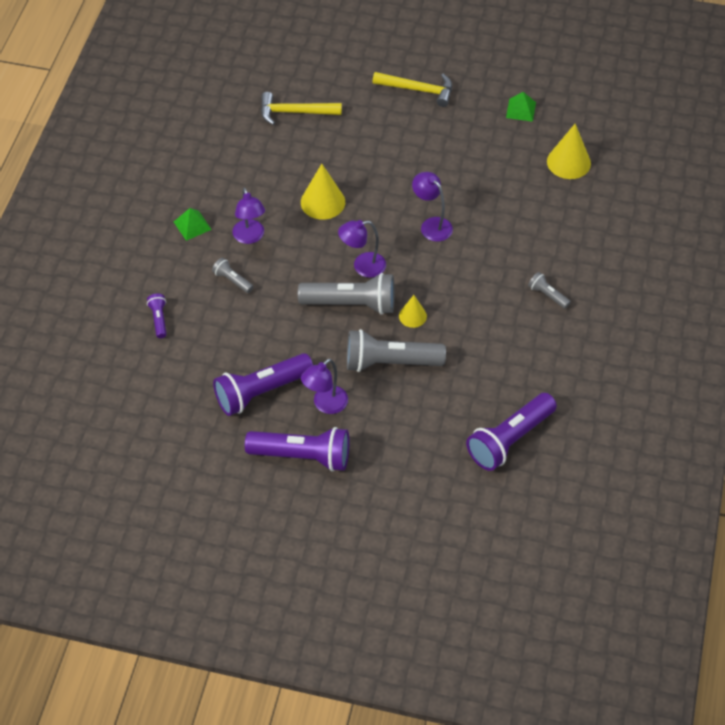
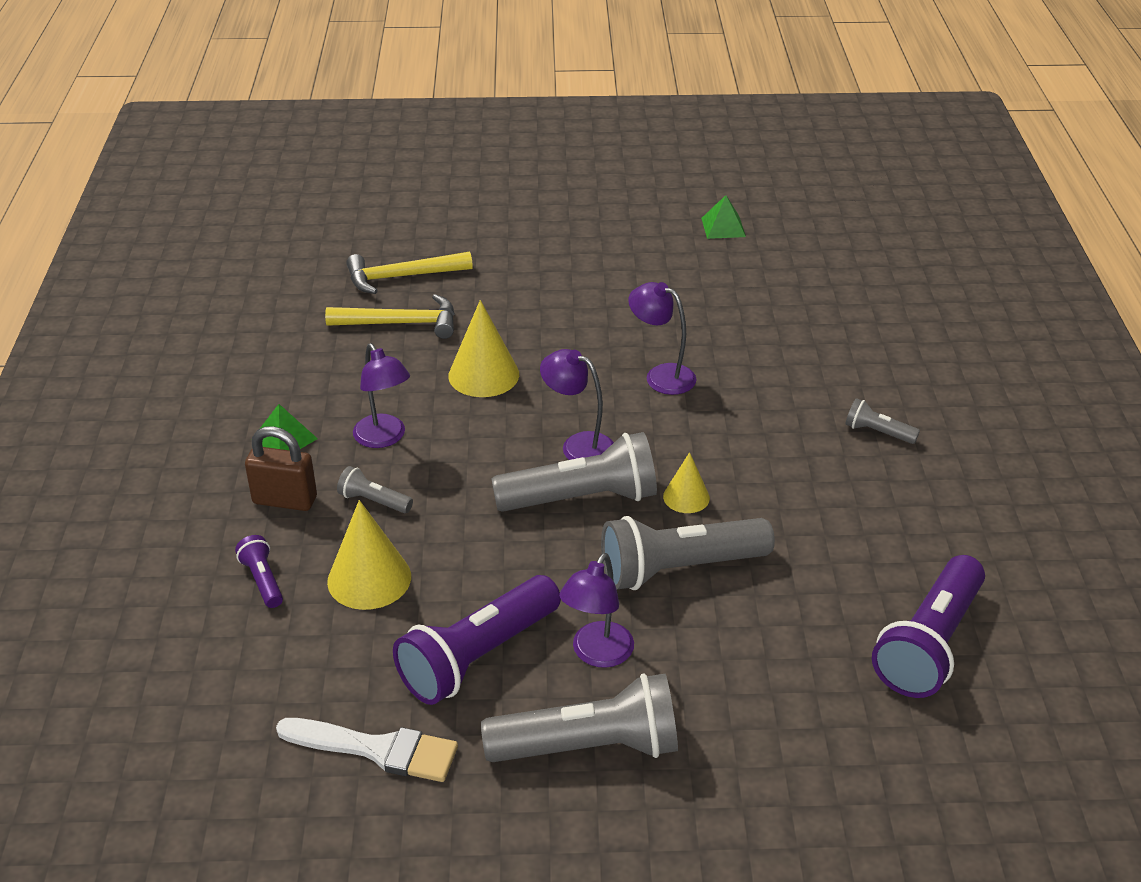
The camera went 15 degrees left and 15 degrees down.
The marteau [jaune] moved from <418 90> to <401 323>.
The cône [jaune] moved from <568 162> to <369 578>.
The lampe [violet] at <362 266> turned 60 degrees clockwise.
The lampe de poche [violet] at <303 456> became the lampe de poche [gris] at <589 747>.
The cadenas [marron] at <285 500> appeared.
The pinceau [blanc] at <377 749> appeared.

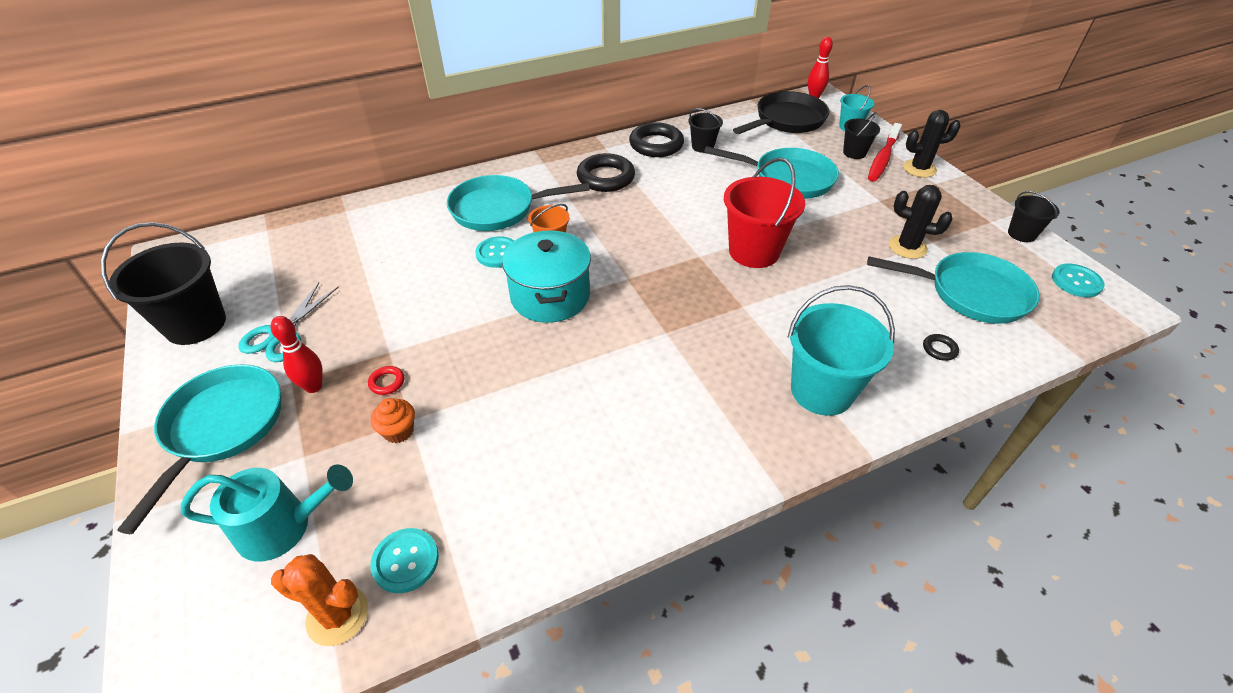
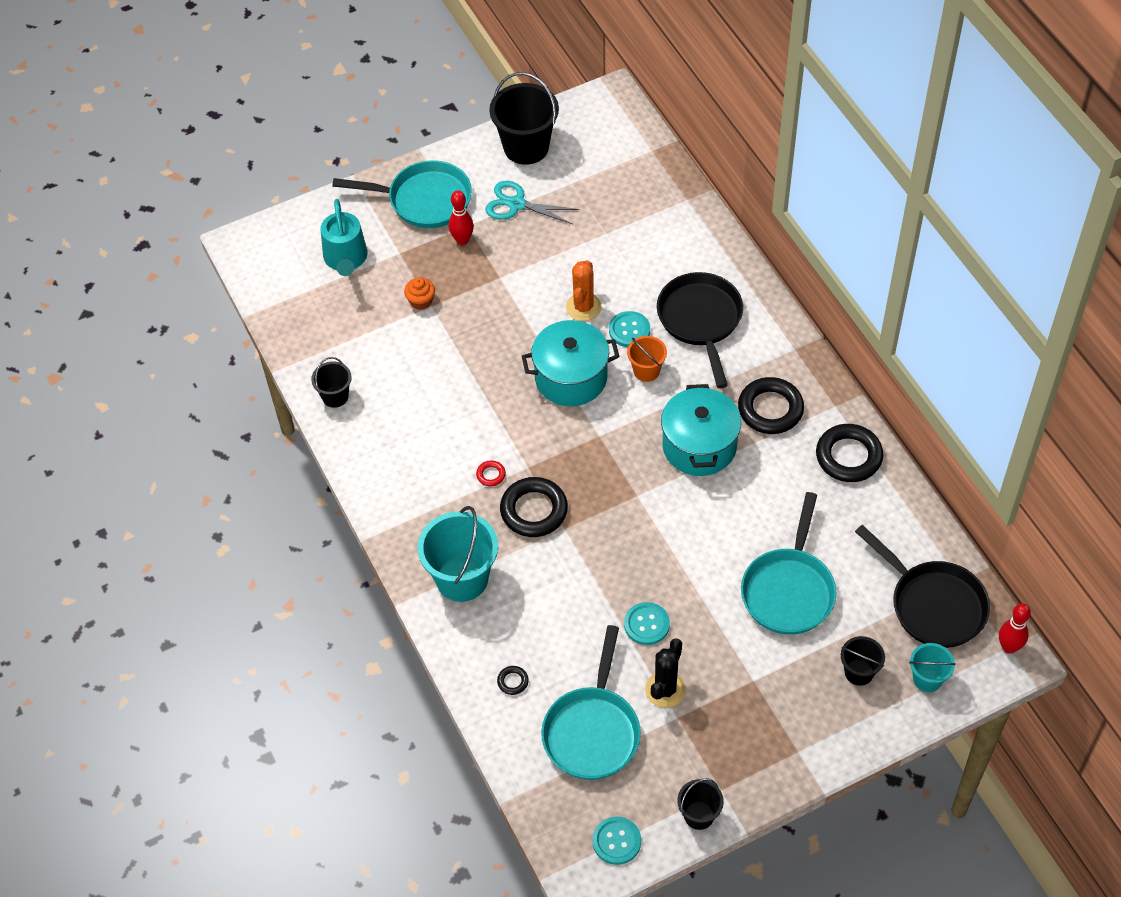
The camera went 90 degrees right and 10 degrees up.
The seau [noir] moved from <702 146> to <335 396>.
The cactus [noir] at <919 169> disappeared.
The brosse à dents [rouge] at <882 158> disappeared.
The seau [rouge] at <754 252> disappeared.
The poêle [turquoise] at <498 209> became the poêle [noir] at <701 320>.
The anneau [rouge] moved from <387 382> to <491 475>.
The bouton [turquoise] moved from <405 561> to <646 624>.
The cactus [orange] moved from <337 615> to <583 307>.
The marmite [turquoise] at <699 446> appeared.
The anneau [noir] at <534 510> appeared.

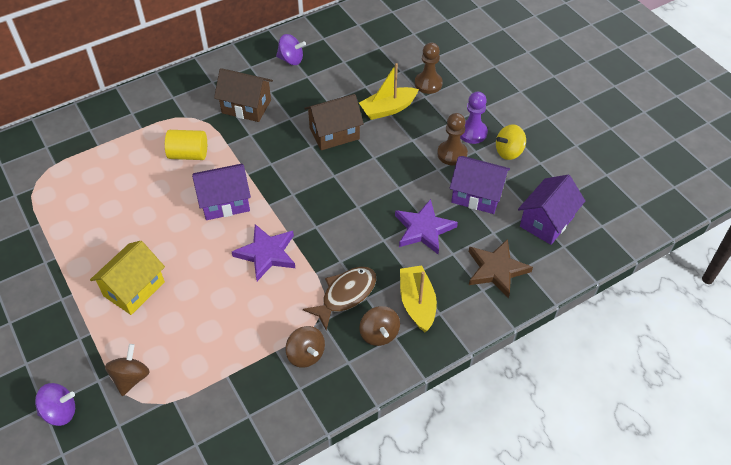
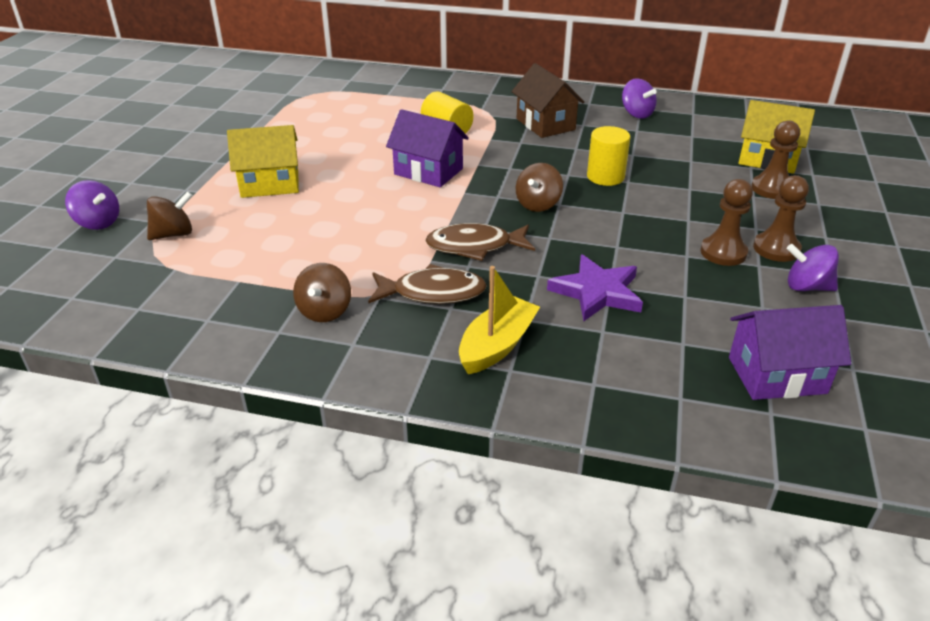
The camera went 45 degrees right and 15 degrees down.
The bateau [jaune] at <388 109> disappeared.
The pion [violet] at <472 133> became the pion [marron] at <776 249>.
The maison [marron] at <334 133> was replaced by the cylindre [jaune] at <605 177>.
The toupie [jaune] at <509 152> became the toupie [violet] at <807 287>.
The maison [violet] at <477 195> disappeared.
The étoile [violet] at <266 253> disappeared.
The étoile [marron] at <496 270> disappeared.
The toupie [marron] moved from <379 334> to <538 204>.
The maison [jaune] at <767 159> appeared.
The poisson [marron] at <475 246> appeared.

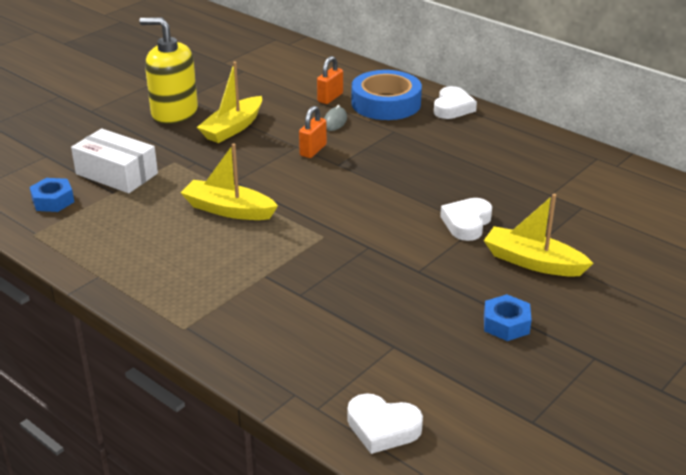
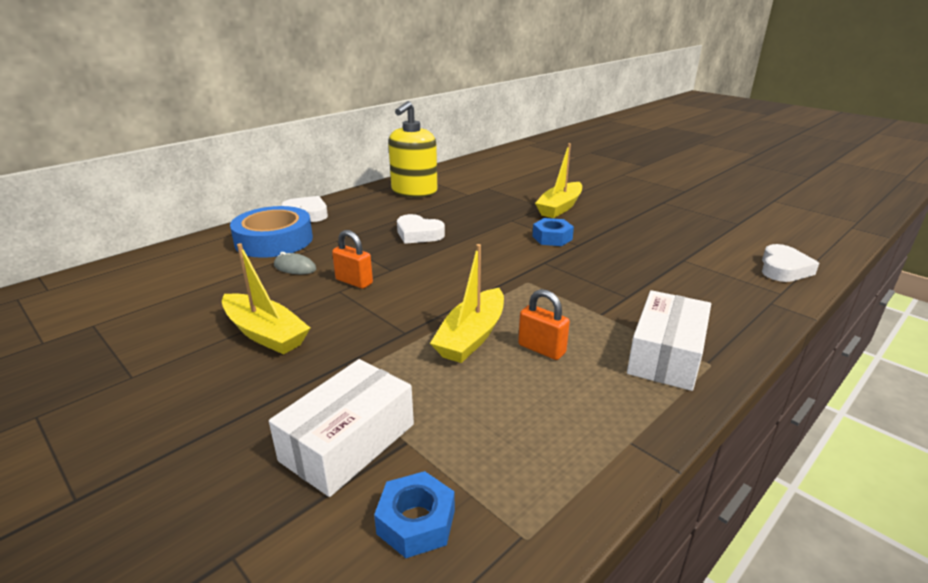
The camera went 85 degrees left and 5 degrees down.
The distributeur de savon [jaune] moved from <174 113> to <414 191>.
The cadenas [orange] moved from <330 98> to <541 349>.
The cœur [blanc] moved from <467 223> to <418 234>.
The écrou [bleu] moved from <506 324> to <552 238>.
The boîte [blanc] at <666 355> appeared.

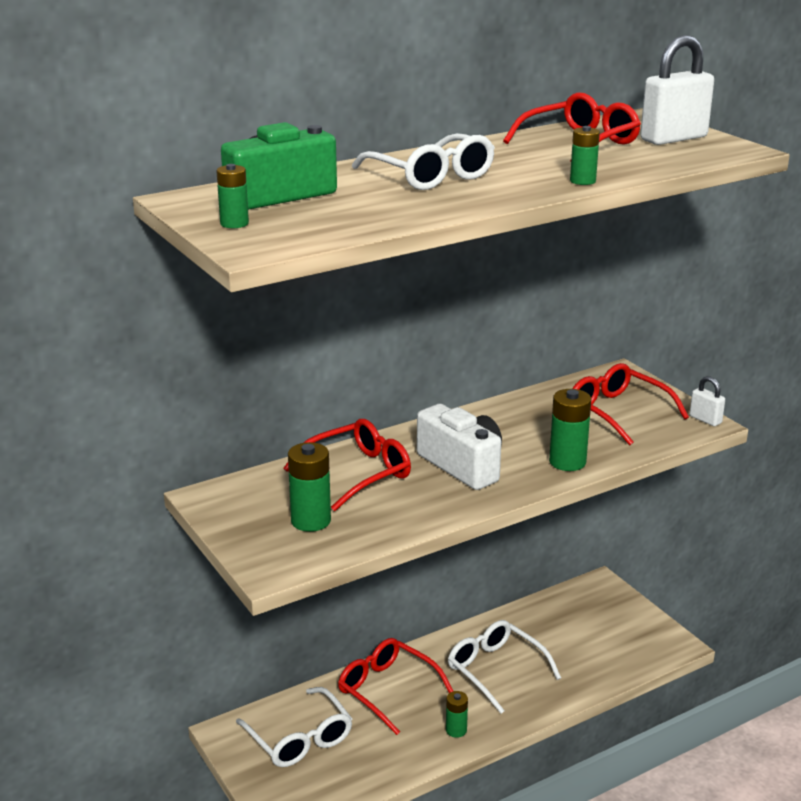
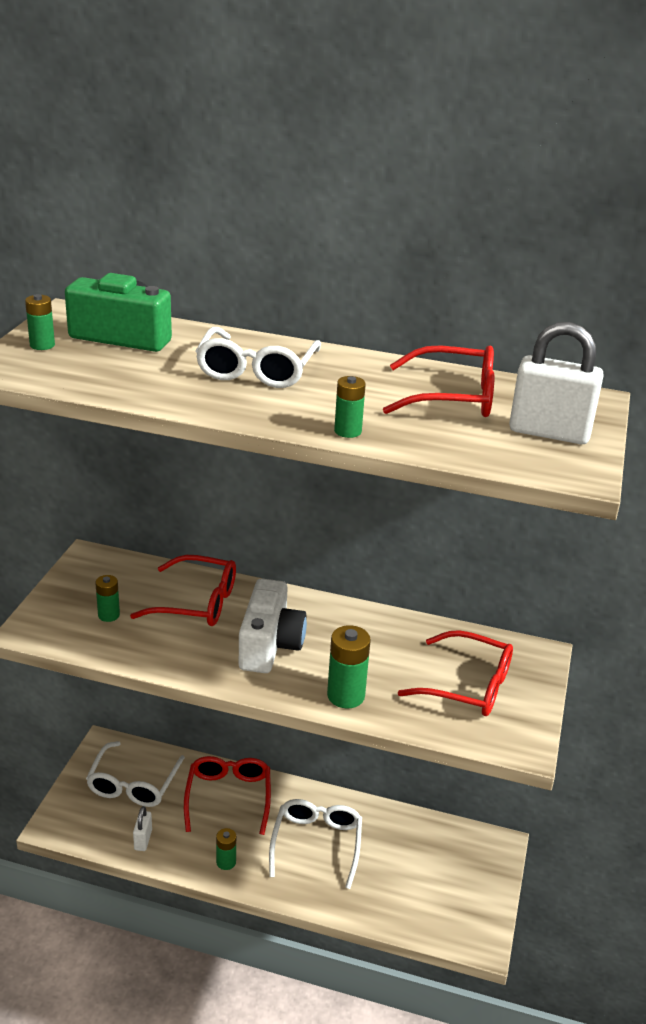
The camera went 45 degrees right and 5 degrees up.
The lunettes [rouge] at <618 413> turned 105 degrees clockwise.
The cadenas [blanc] moved from <705 420> to <143 840>.
The pile [vert] at <311 521> changed to 0.61 times the size.

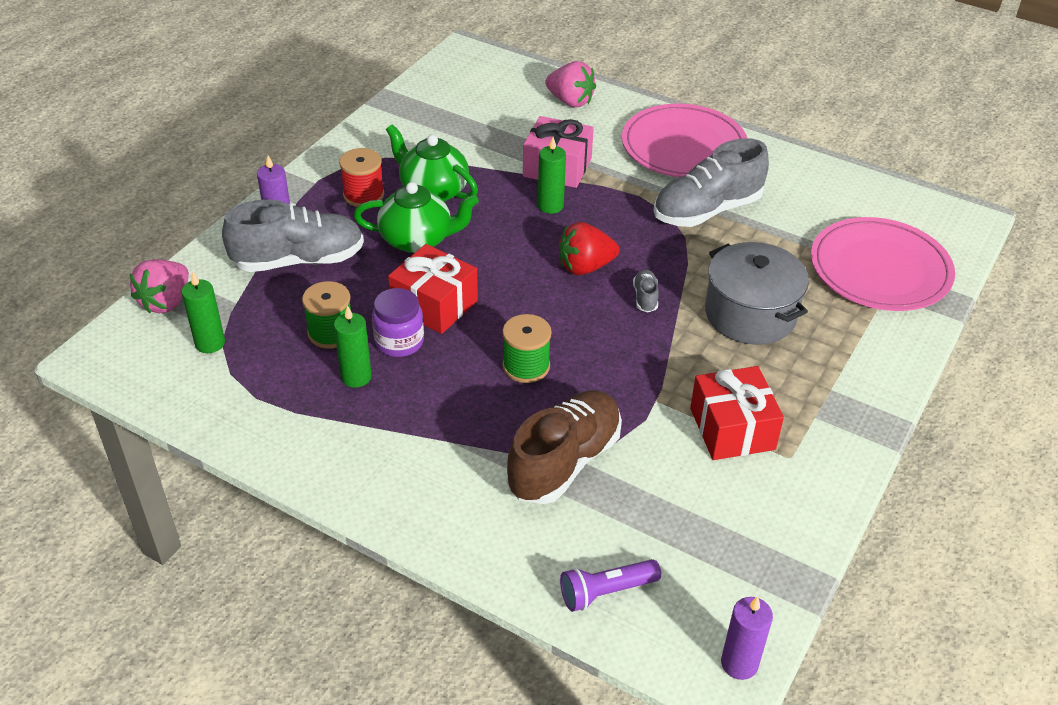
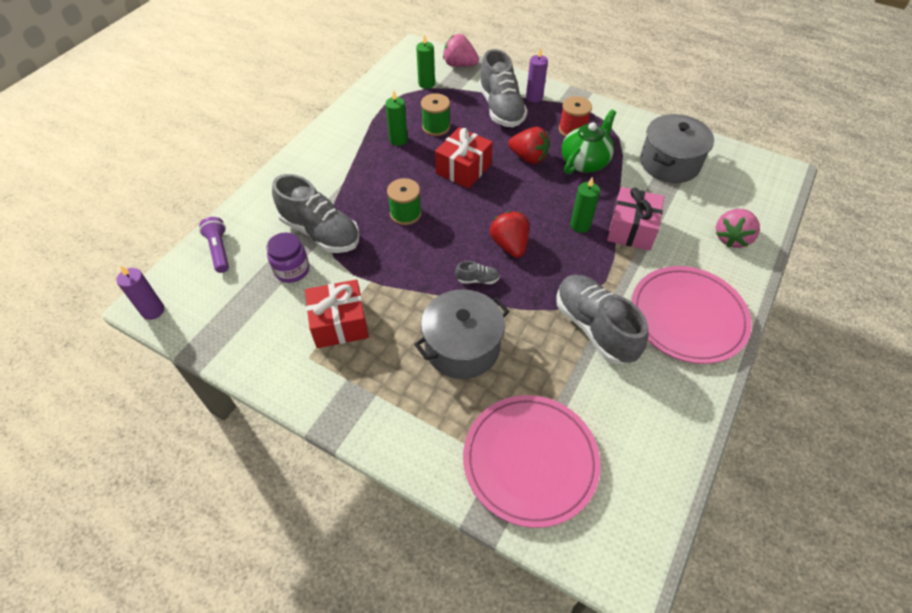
The camera went 90 degrees right and 10 degrees up.
The théière [vert] at <417 240> was replaced by the fraise [rouge] at <528 157>.
The bocal [violet] moved from <399 342> to <292 270>.
The chaussure [marron] at <564 462> became the chaussure [gris] at <320 232>.
The marmite [gris] at <669 163> appeared.

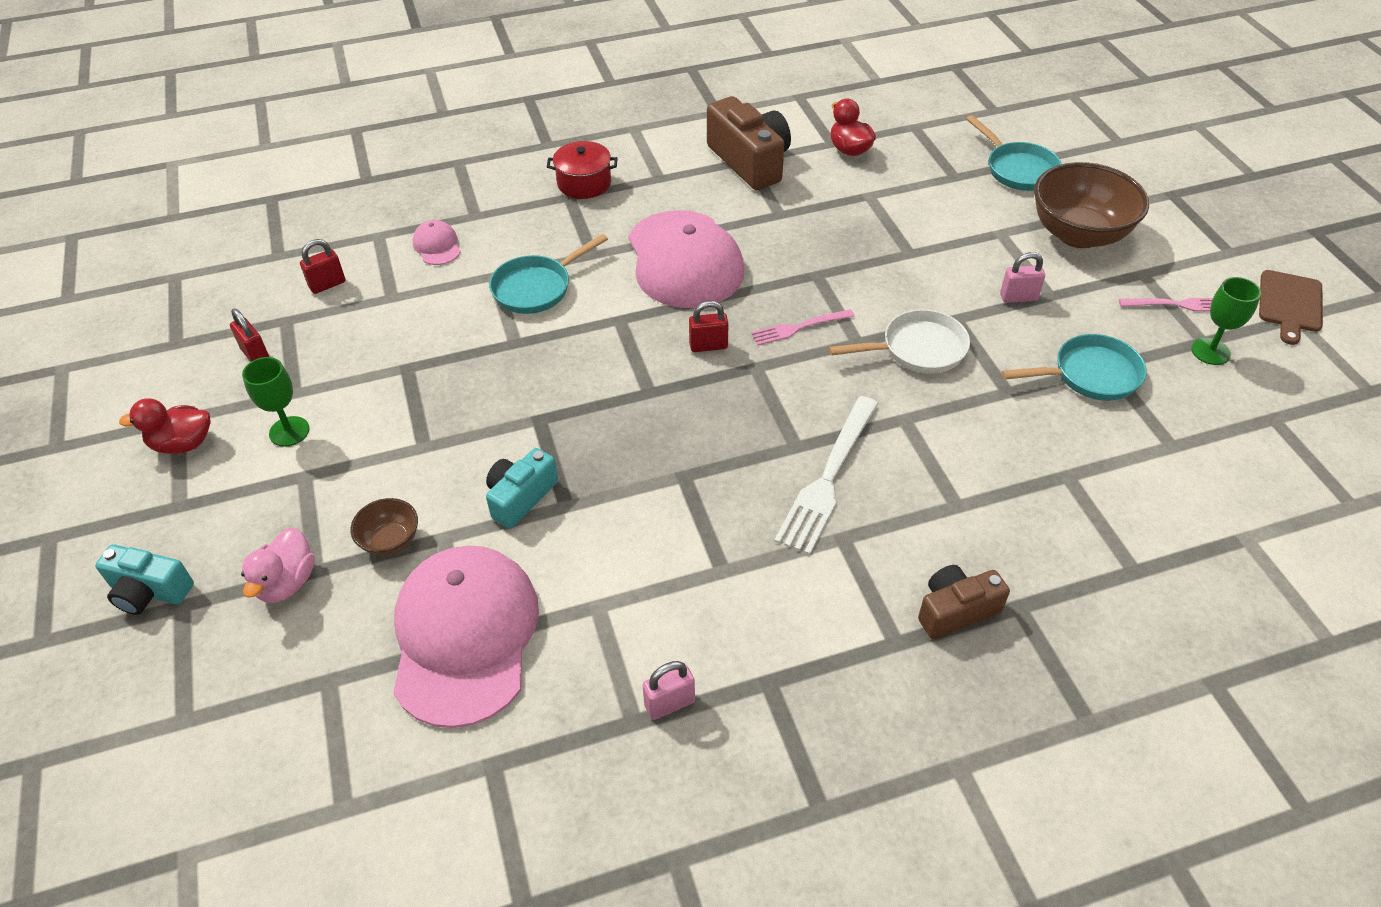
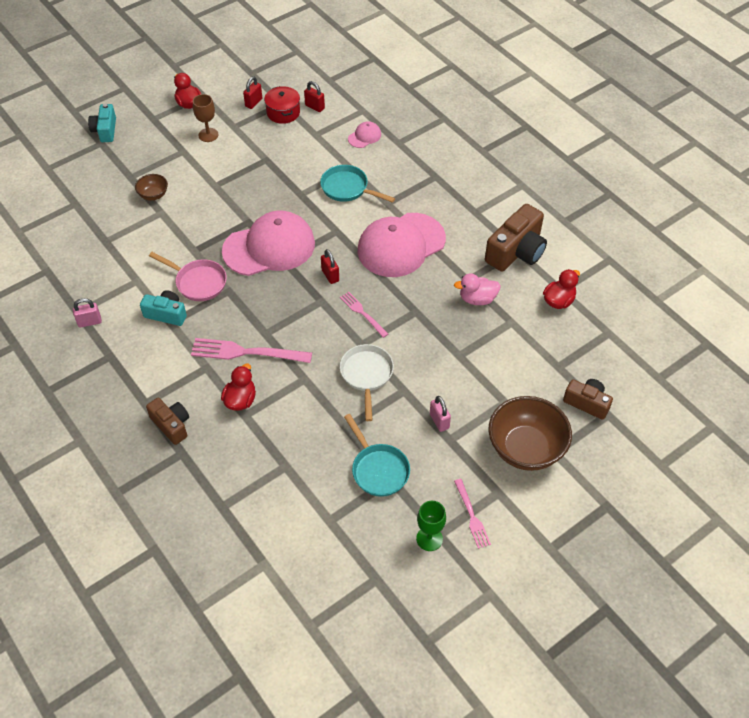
The camera went 70 degrees right and 5 degrees up.
The poêle [turquoise] at <1018 169> was replaced by the appareil photo [marron] at <587 403>.
The marmite [rouge] moved from <584 183> to <283 112>.
The planche à découper [marron] at <1289 304> disappeared.
The poêle [blanc] at <918 349> turned 150 degrees counterclockwise.
The verre à pied [vert] at <289 431> became the verre à pied [marron] at <208 135>.
The fourchette [blanc] at <828 479> became the fourchette [rose] at <246 352>.
The appareil photo [turquoise] moved from <520 497> to <166 314>.
The canard [rose] moved from <287 582> to <477 299>.
The casquette [rose] moved from <465 636> to <269 247>.
The cadenas [rose] at <669 703> turned 60 degrees counterclockwise.
The poêle [rose] at <198 282> appeared.
The canard [rouge] at <240 400> appeared.

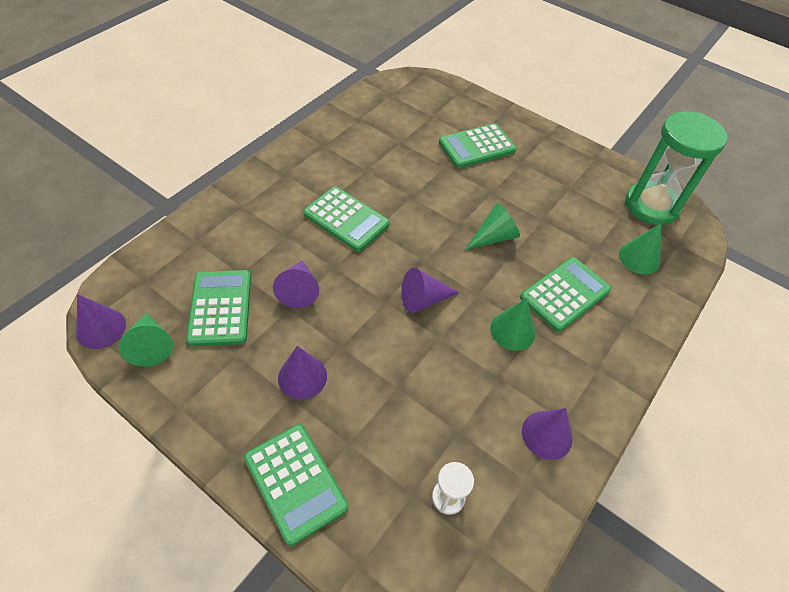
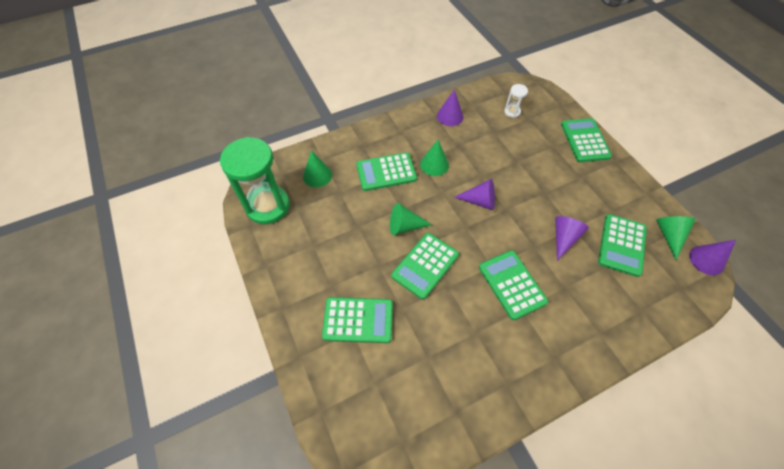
The camera went 150 degrees left and 5 degrees up.
The cône [violet] at <302 377> disappeared.
The calculatrice [vert] at <425 265> appeared.

